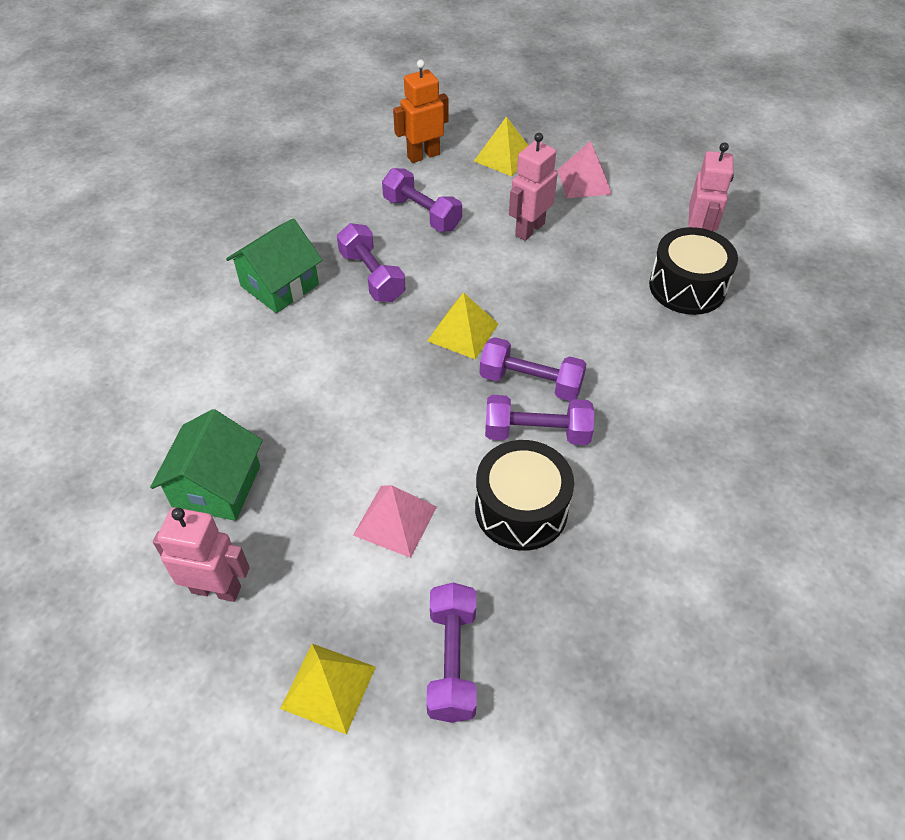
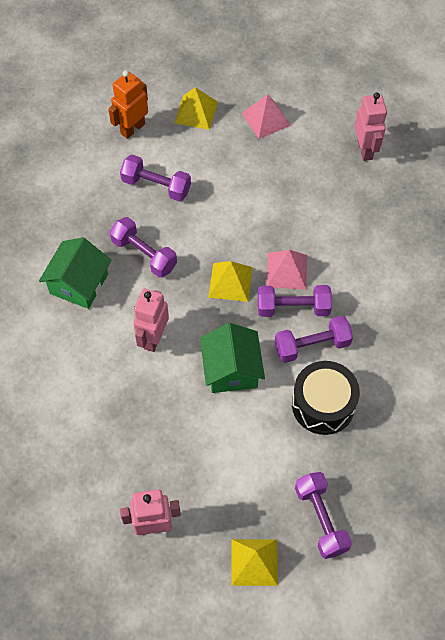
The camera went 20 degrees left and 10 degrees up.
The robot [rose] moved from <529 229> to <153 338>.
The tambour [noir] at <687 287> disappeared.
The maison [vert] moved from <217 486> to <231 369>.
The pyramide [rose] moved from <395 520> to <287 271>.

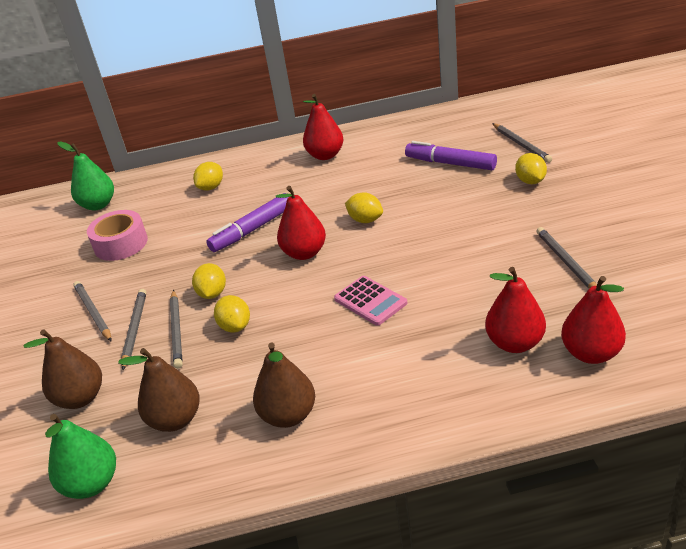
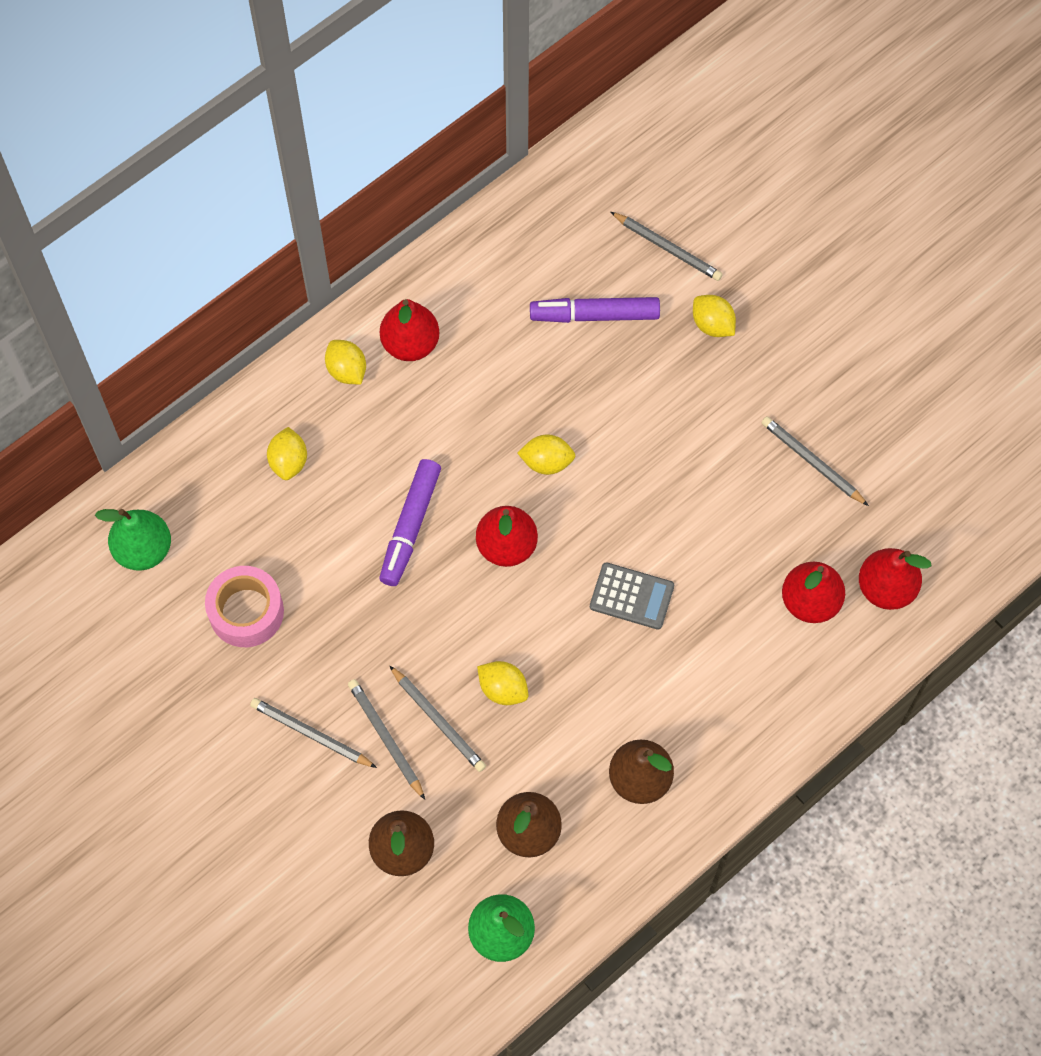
The camera went 35 degrees left and 30 degrees up.
The citron [jaune] moved from <212 293> to <347 370>.
The calculatrice [rose] at <370 301> became the calculatrice [gris] at <632 596>.

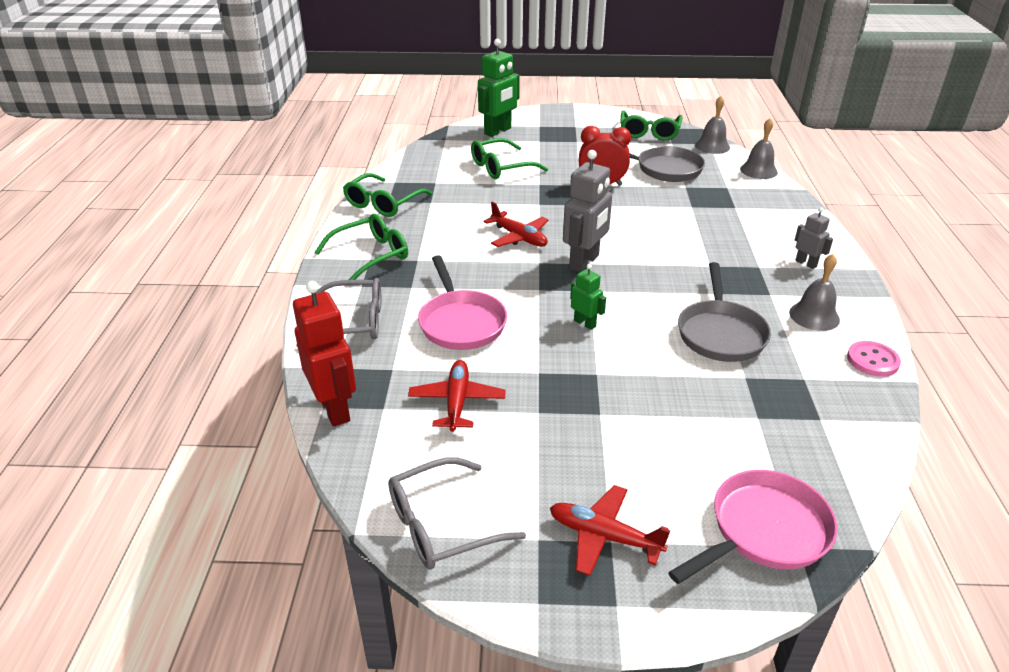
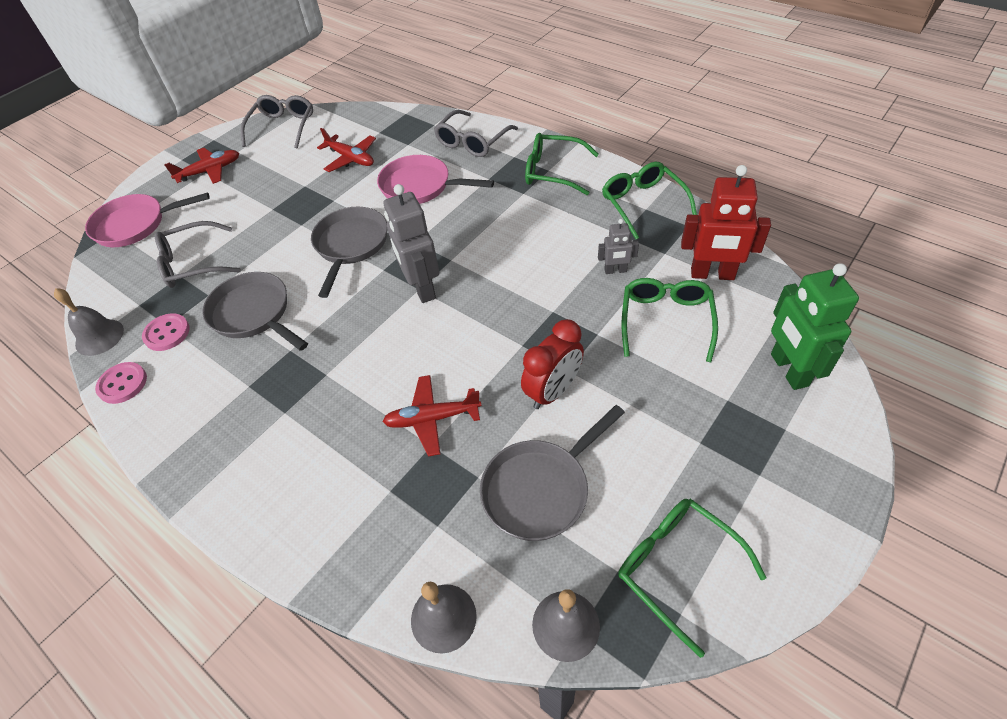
The camera went 130 degrees right and 15 degrees up.
The avion [rouge] moved from <519 237> to <432 419>.
The robot [gris] moved from <806 263> to <615 271>.
The lunettes [vert] at <371 255> turned 105 degrees clockwise.
The cloche [gris] moved from <814 316> to <99 337>.
The robot [vert] at <585 323> was replaced by the poêle [gris] at <351 245>.
The robot [rouge] moved from <335 409> to <712 274>.
The poêle [rose] at <764 531> turned 75 degrees clockwise.
The lunettes [gris] at <193 263> appeared.
The bouton [rose] at <167 333> appeared.

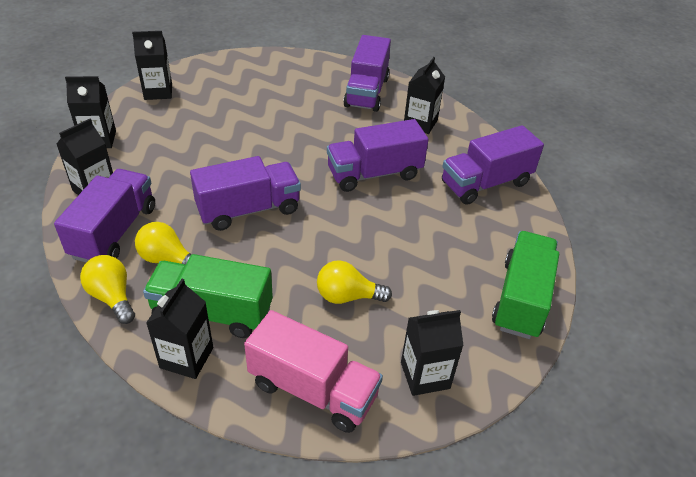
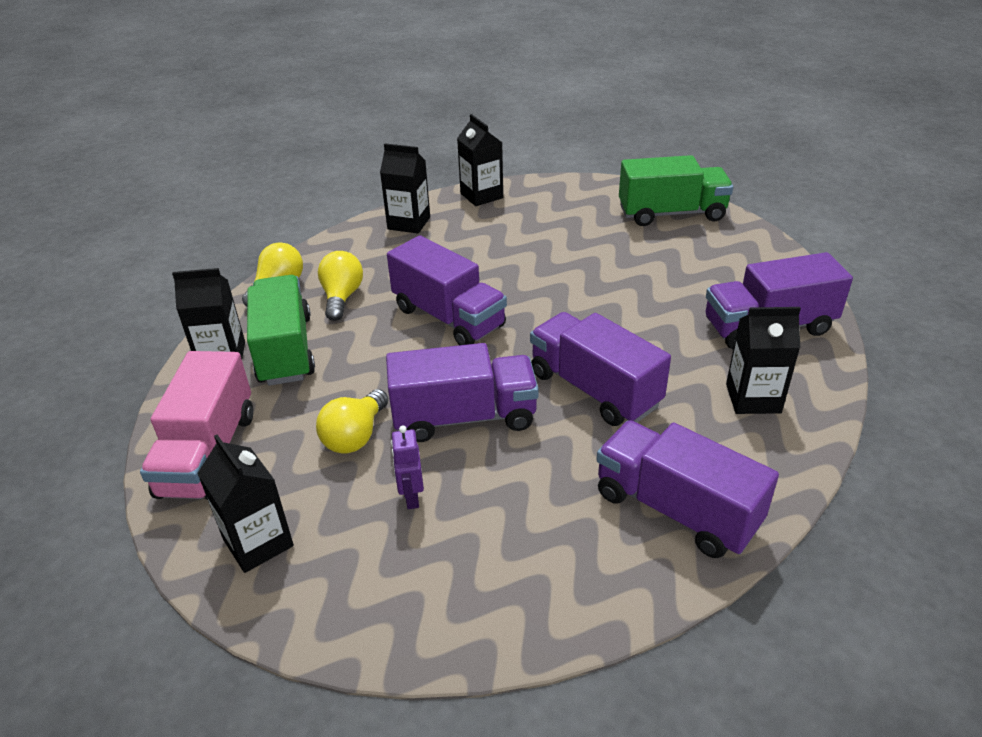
The camera went 70 degrees right and 5 degrees down.
The brique de lait [noir] at <158 92> disappeared.
The camion [violet] moved from <114 232> to <464 417>.
The camion [vert] moved from <521 299> to <671 214>.
The ampoule [jaune] at <347 296> turned 135 degrees counterclockwise.
The robot [violet] at <411 497> appeared.

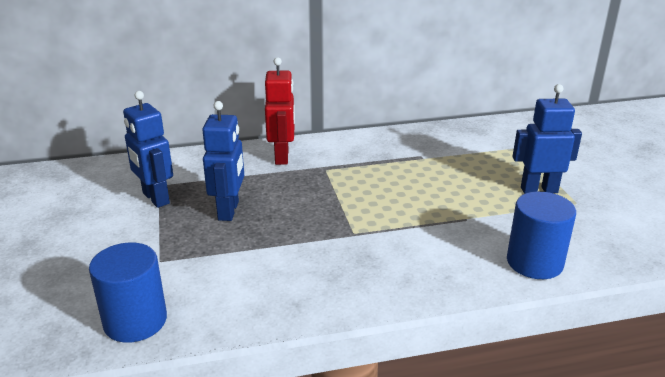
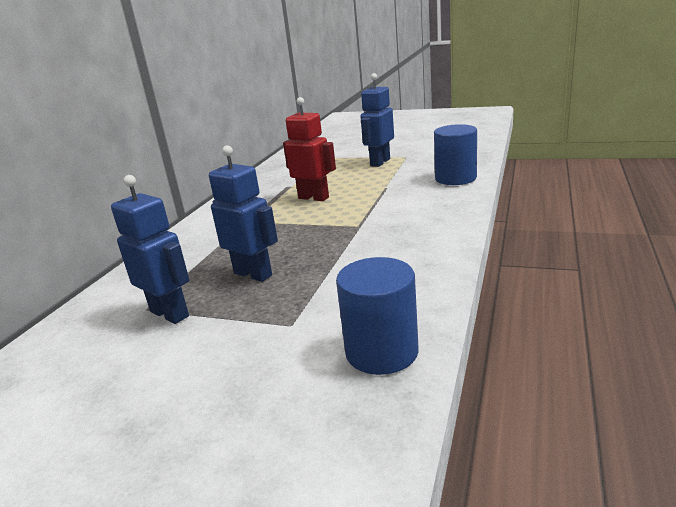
The camera went 55 degrees left and 5 degrees down.
The robot [rouge] moved from <282 157> to <313 198>.
The robot [bleu] at <155 198> turned 135 degrees counterclockwise.

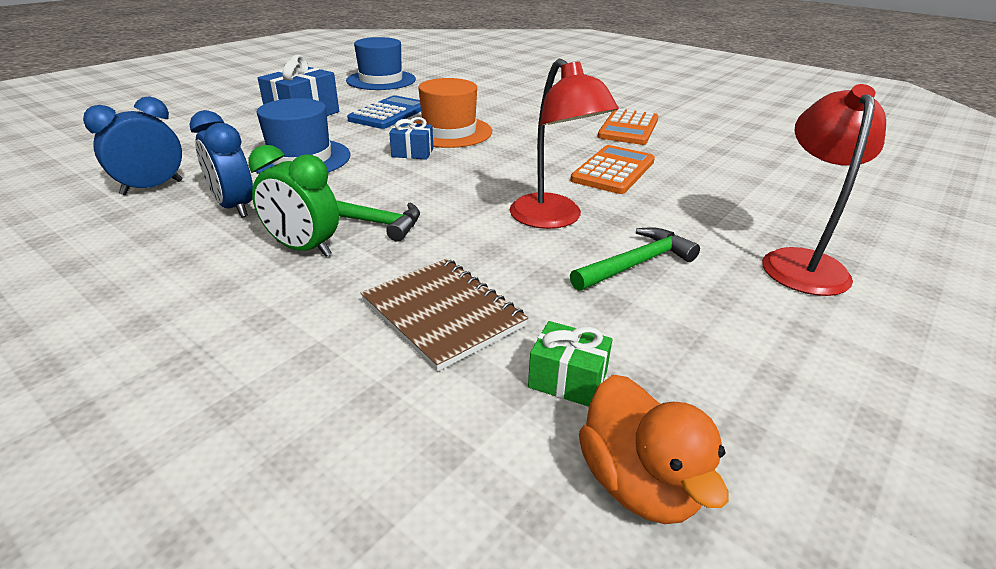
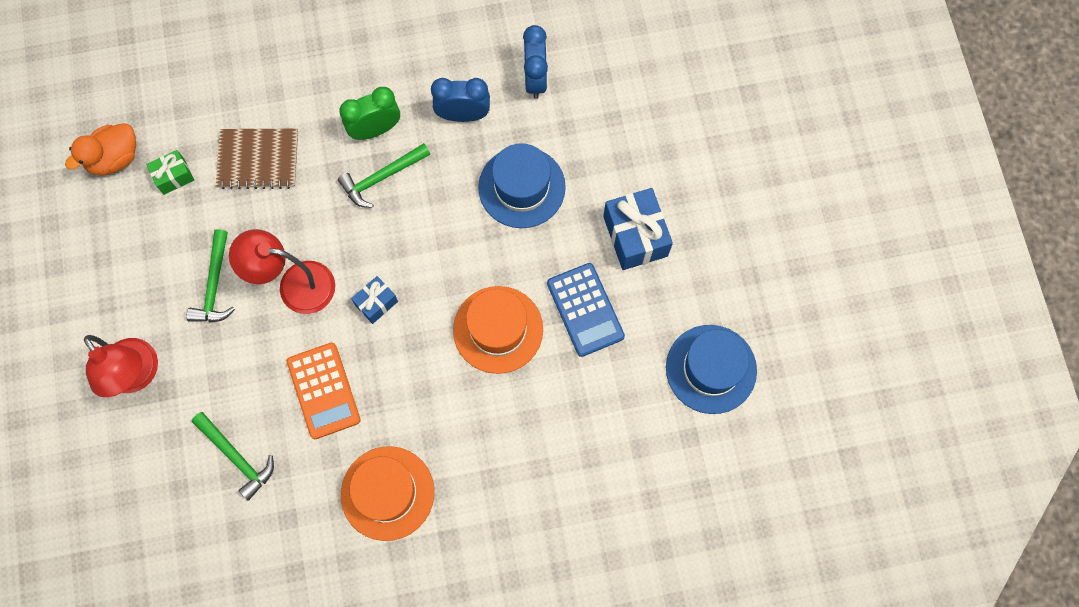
The camera went 130 degrees right and 40 degrees up.
The calculatrice [orange] at <628 128> was replaced by the chapeau [orange] at <387 493>.
The cadeau [bleu] moved from <412 153> to <376 303>.
The canard [orange] at <639 483> turned 60 degrees counterclockwise.
The marteau [vert] at <236 457> appeared.

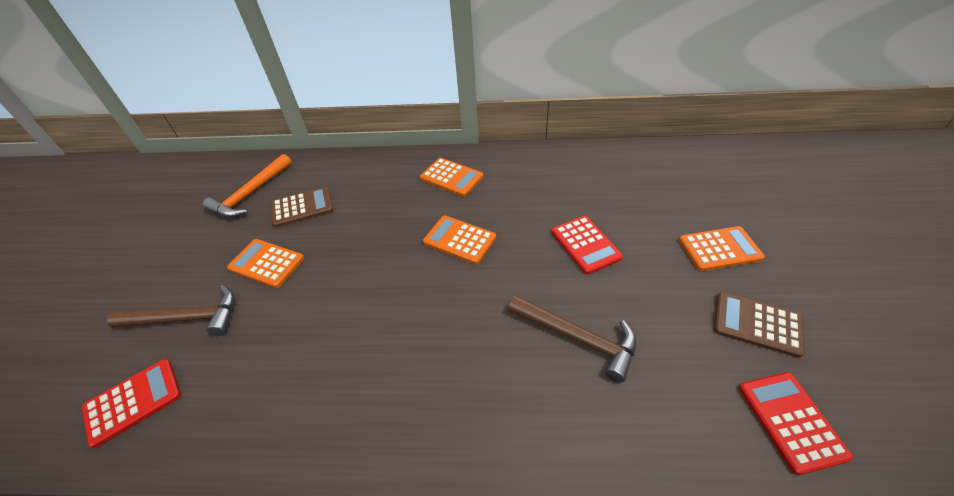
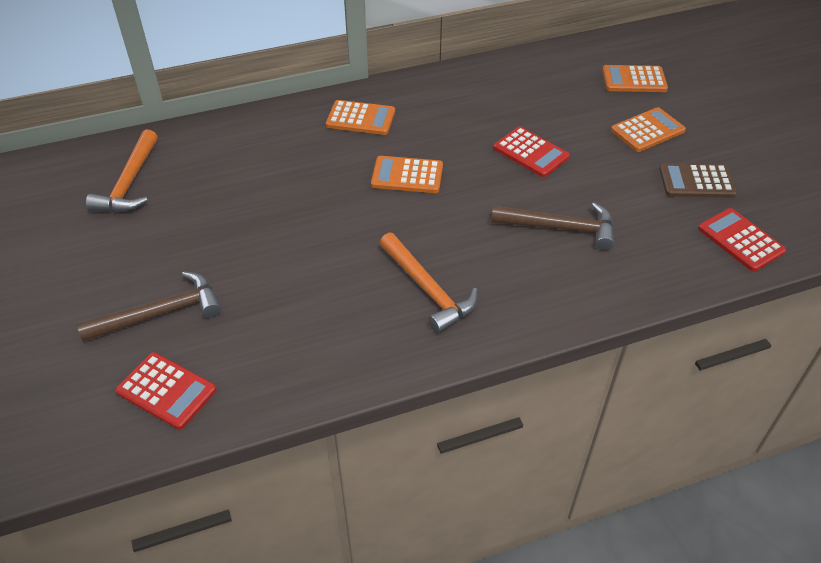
The camera went 25 degrees left and 0 degrees up.
The calculatrice [marron] at <302 207> disappeared.
The calculatrice [orange] moved from <266 263> to <634 80>.
The calculatrice [rouge] at <133 401> turned 90 degrees clockwise.
The marteau [orange] at <428 290> appeared.

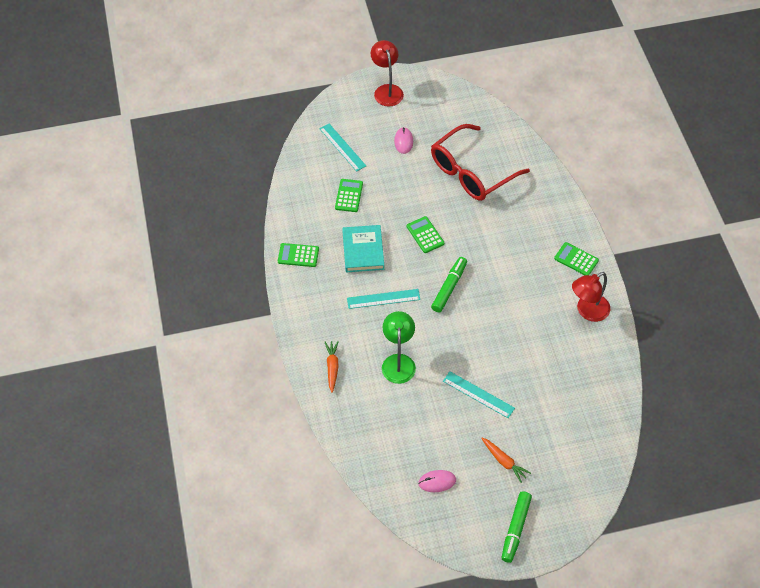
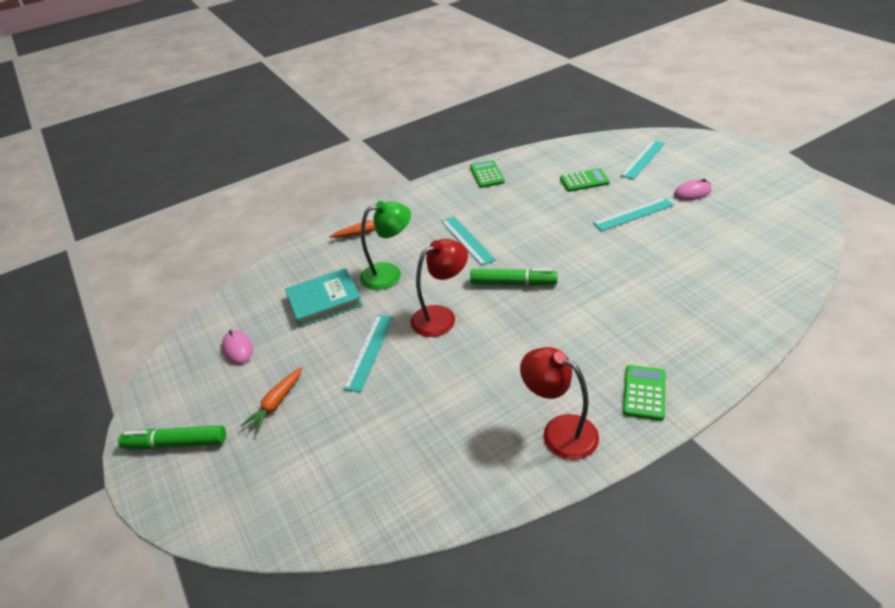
The camera went 75 degrees right and 15 degrees down.
The lampe [rouge] moved from <387 90> to <441 316>.
The lunettes [rouge] at <471 172> disappeared.
The calculatrice [vert] at <425 235> disappeared.
The livre [turquoise] moved from <363 251> to <324 301>.
The règle [turquoise] at <633 214> appeared.

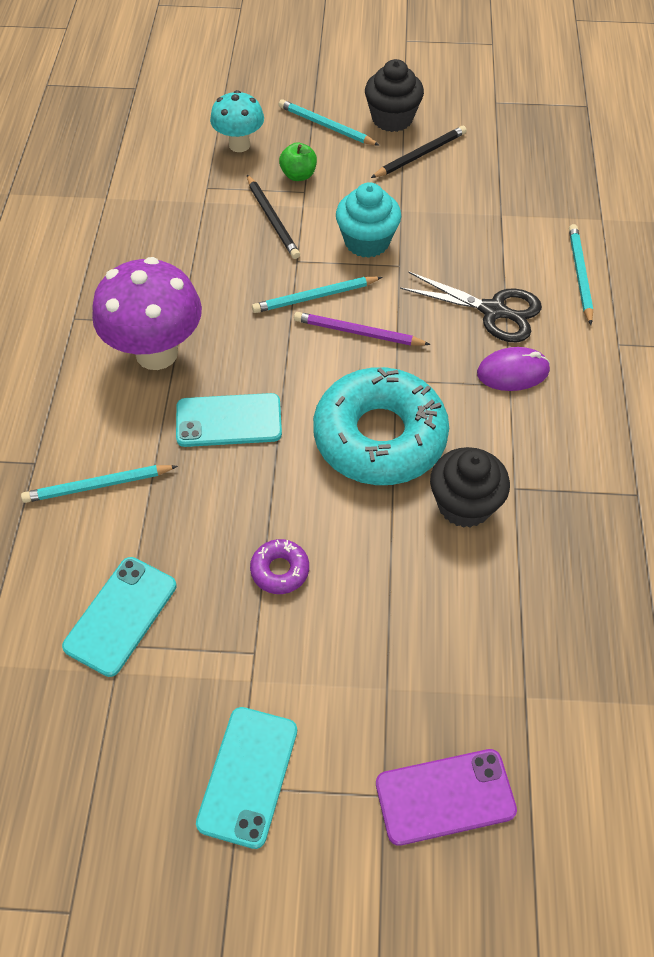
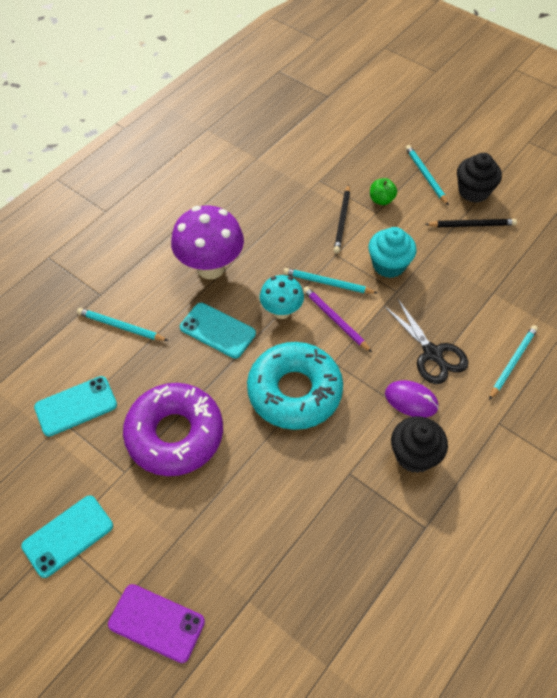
The camera went 35 degrees right and 0 degrees up.
The champignon [turquoise] moved from <239 145> to <281 311>.
The muffin [noir] moved from <464 504> to <414 455>.
The beignet [violet] at <280 570> changed to 2.47 times the size.

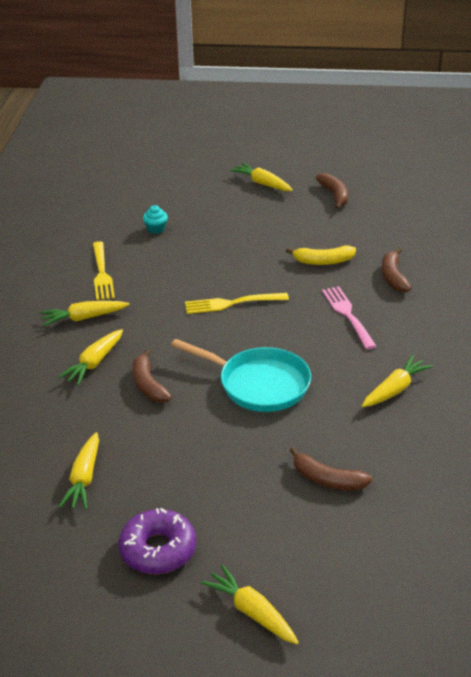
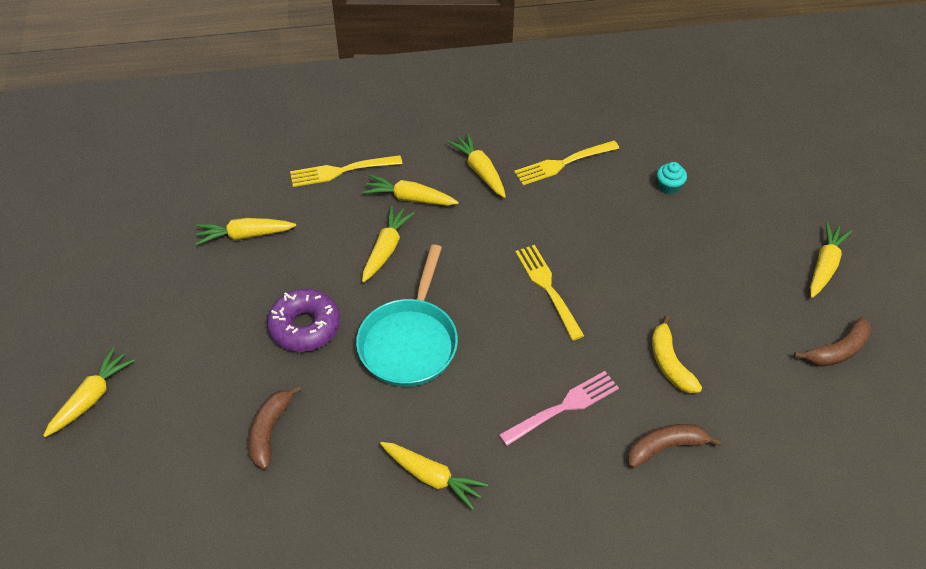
The camera went 75 degrees right and 15 degrees up.
The banane [marron] at <148 385> was replaced by the carotte [jaune] at <386 249>.
The beignet [violet] moved from <158 550> to <305 326>.
The fourchette [jaune] at <342 171> appeared.

